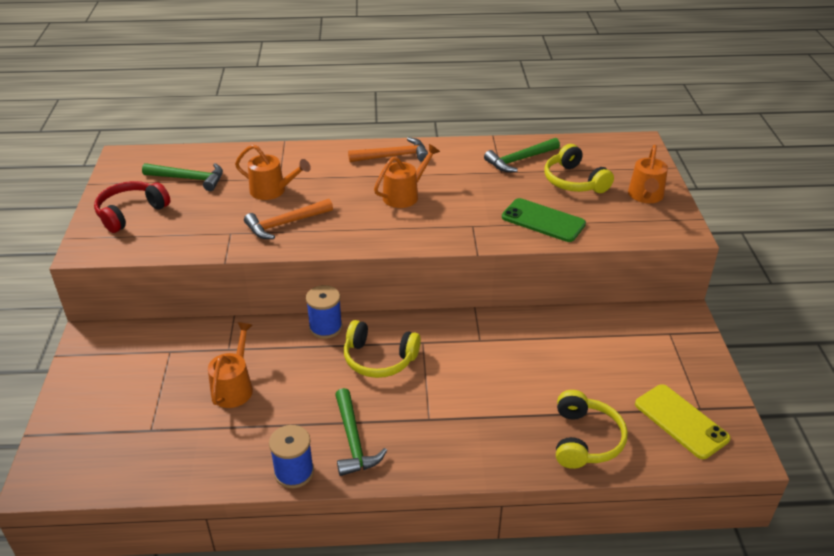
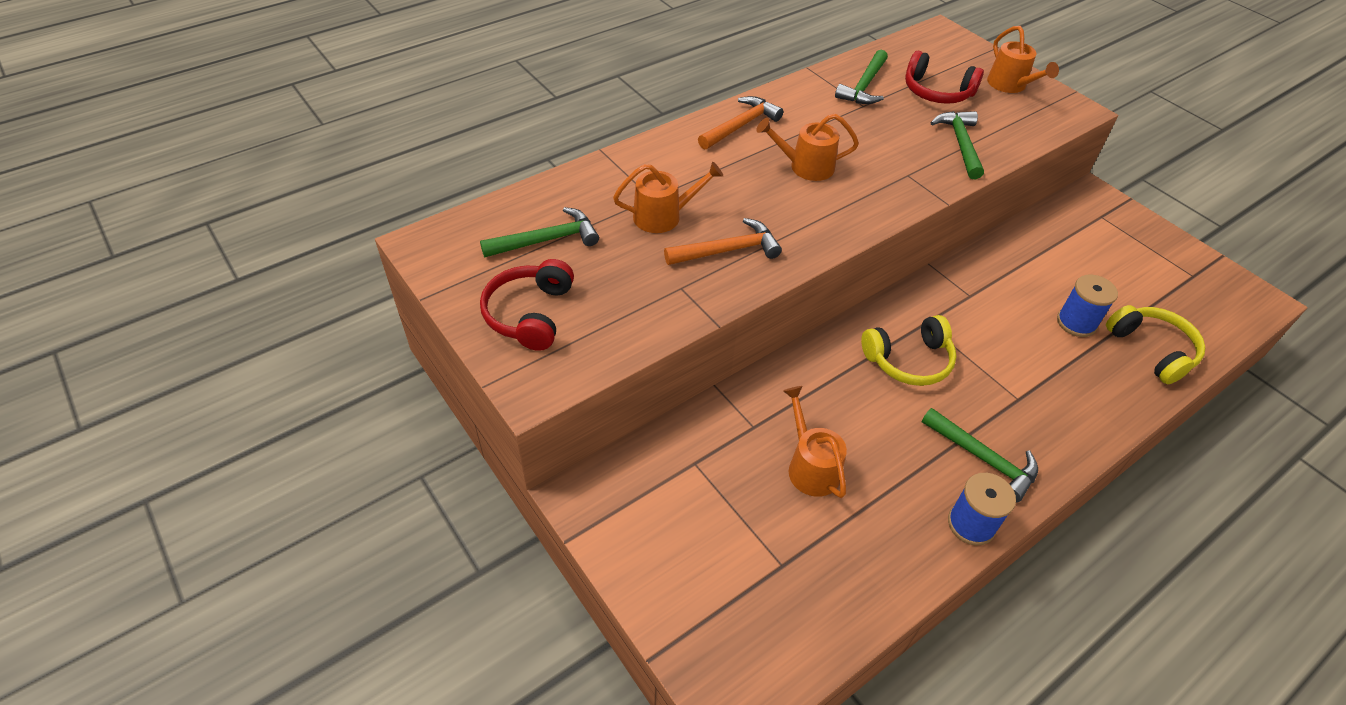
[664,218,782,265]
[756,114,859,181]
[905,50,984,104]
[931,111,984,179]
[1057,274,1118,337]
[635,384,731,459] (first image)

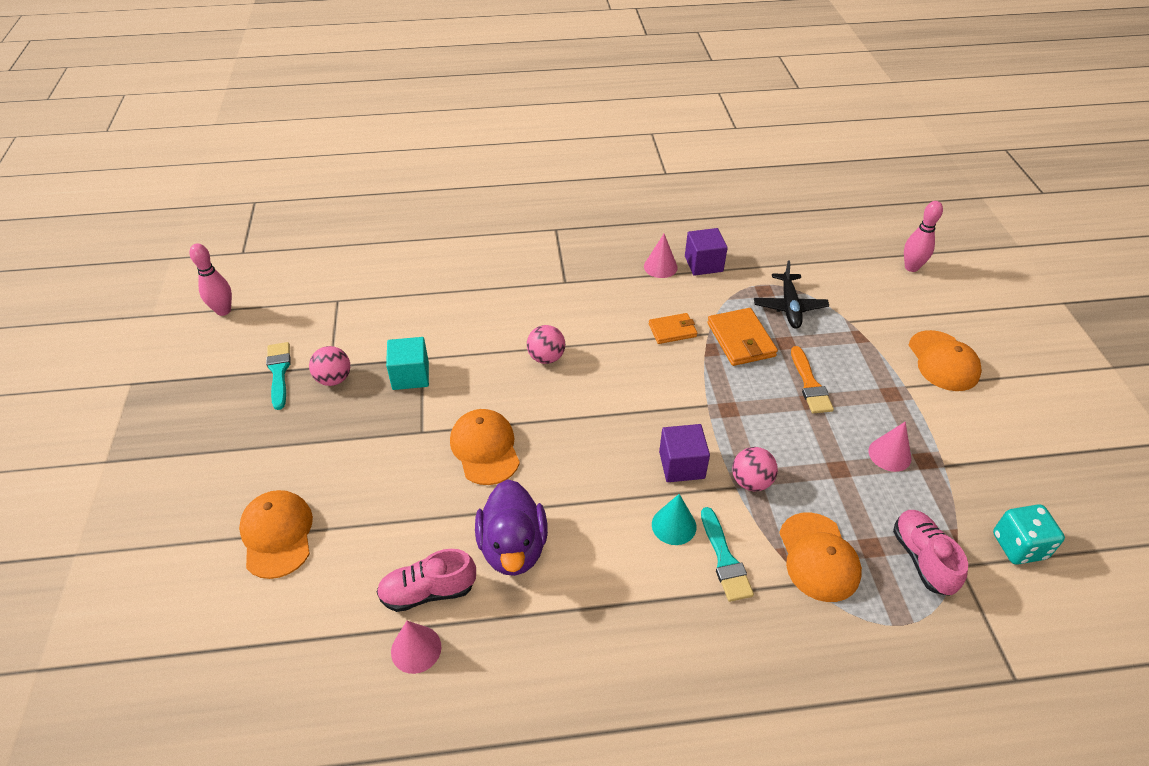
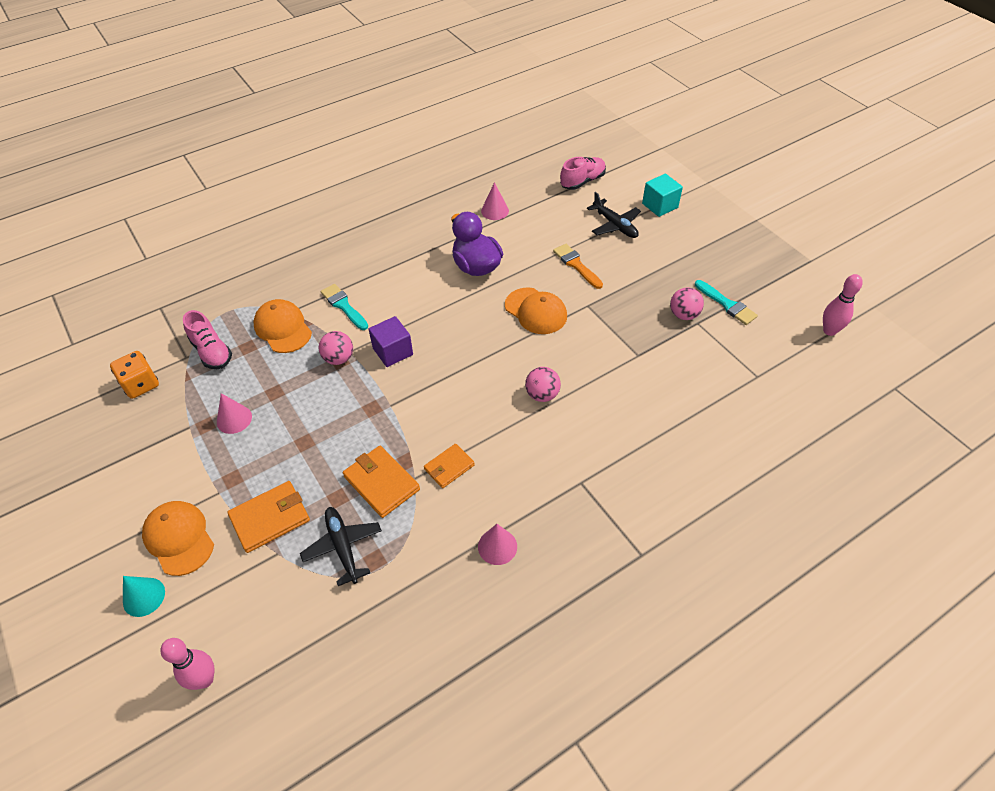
[110,351,159,399]
[123,576,165,617]
[227,481,310,553]
[553,244,603,289]
[560,157,606,190]
[587,192,641,238]
[642,174,683,217]
[685,228,728,276] (first image)

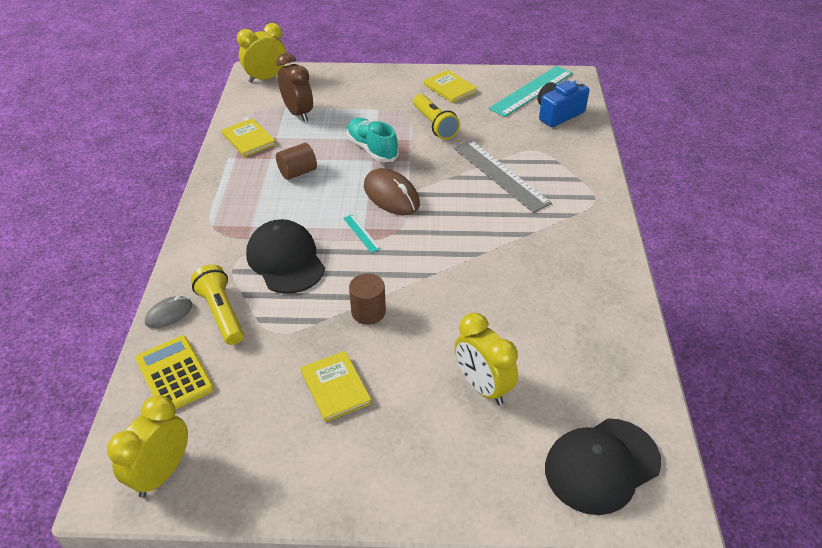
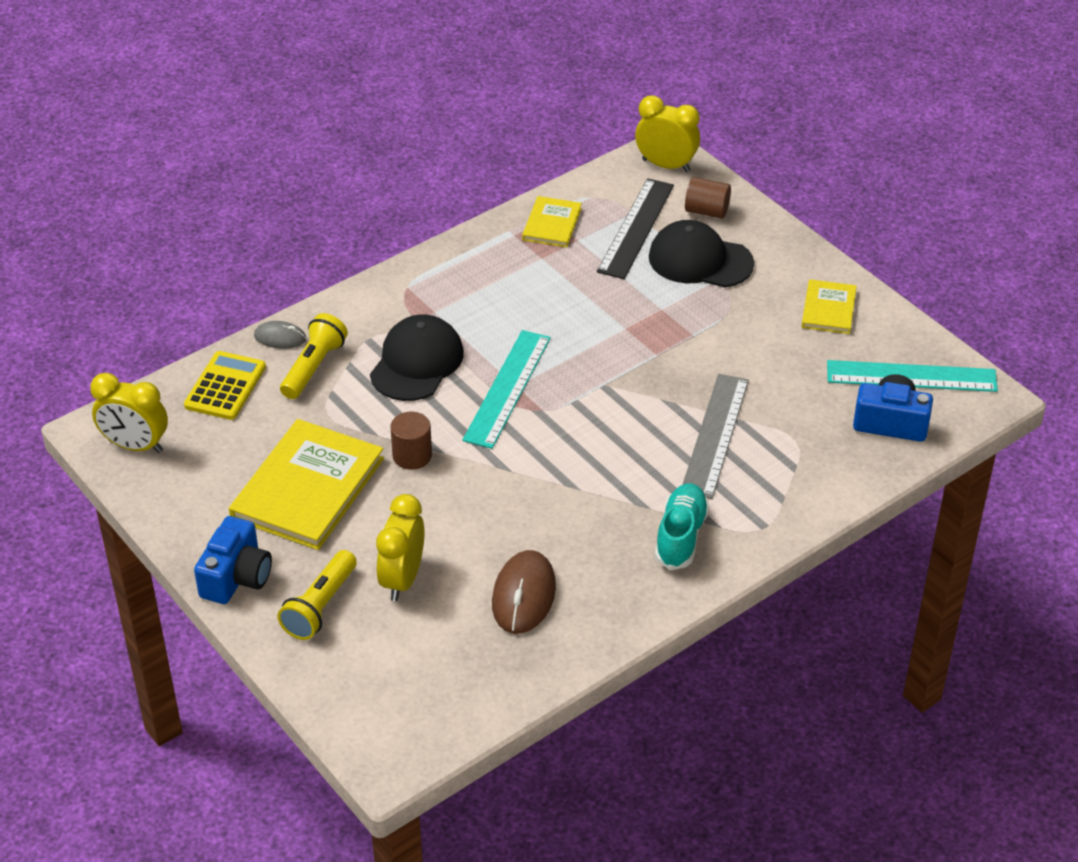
[90,373,168,453]
[194,516,272,604]
[229,419,384,550]
[277,550,357,640]
[463,330,551,449]
[492,550,556,634]
[597,178,674,279]
[649,220,754,287]
[655,483,710,570]
[685,177,731,219]

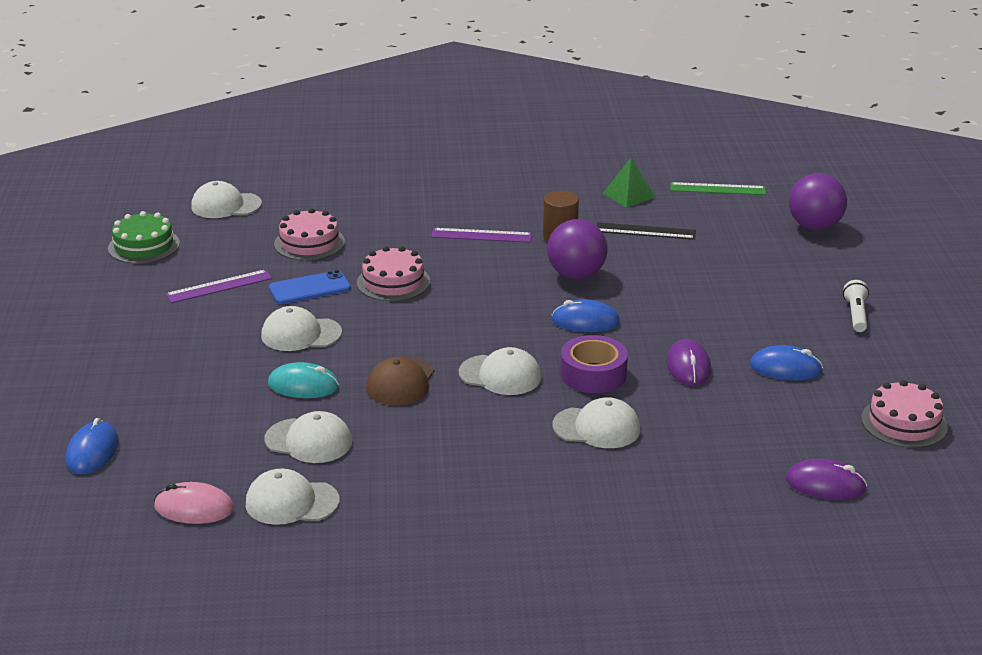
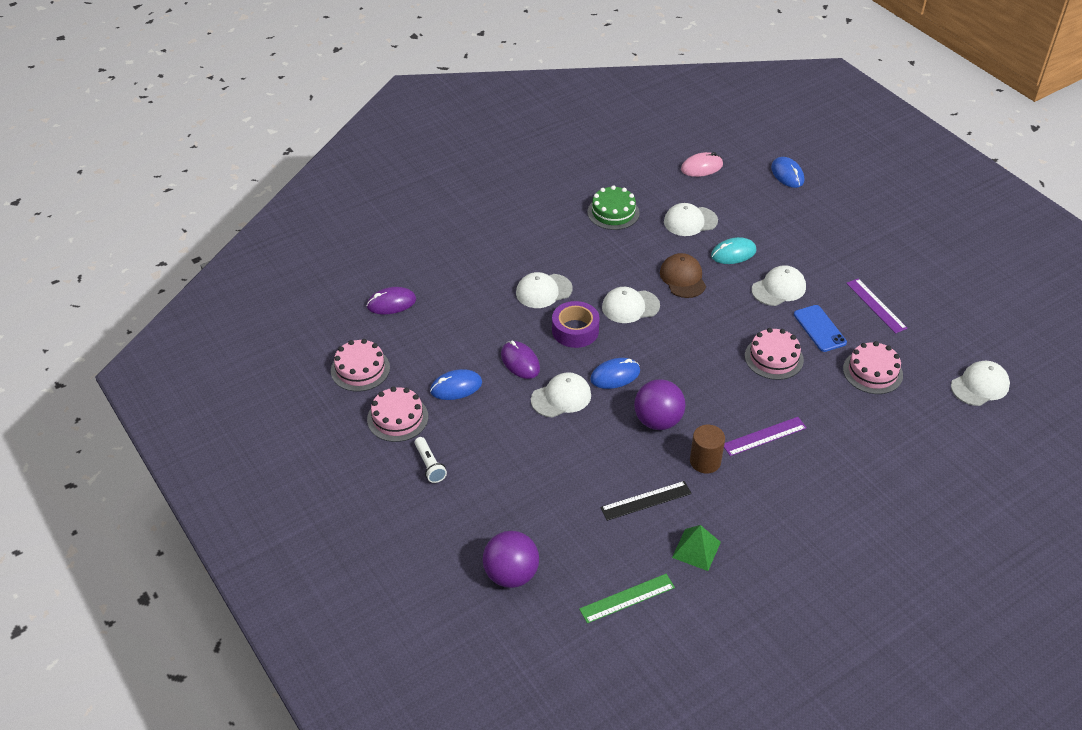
[367,387,428,442]
[531,372,591,418]
[587,185,640,230]
[794,305,847,352]
[846,279,908,334]

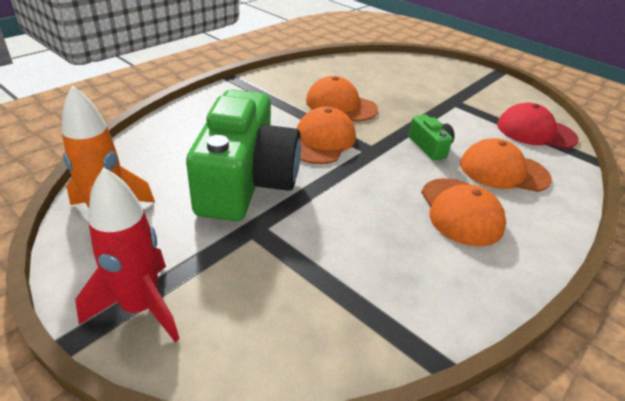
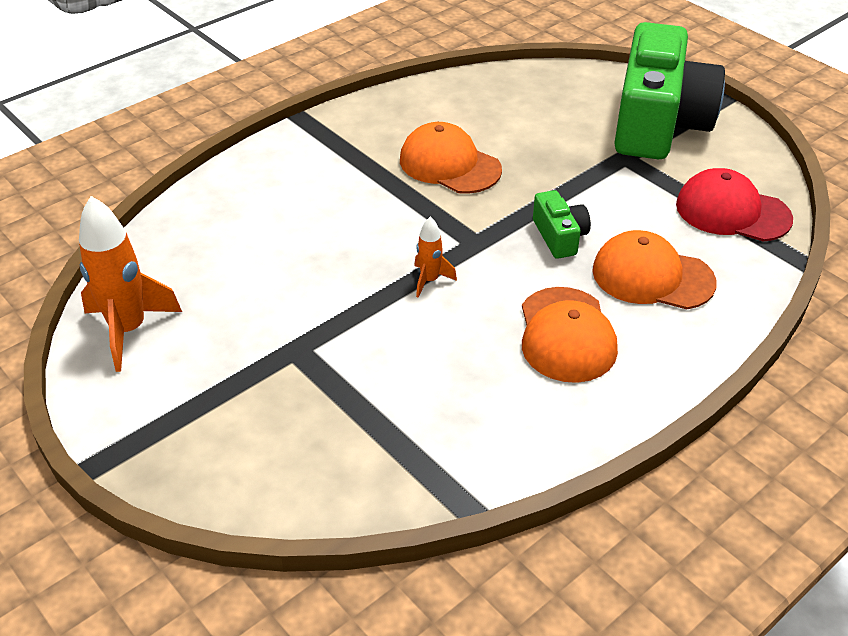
[414,217,457,298]
[614,22,725,160]
[76,167,180,342] (first image)
[297,107,356,164] (first image)

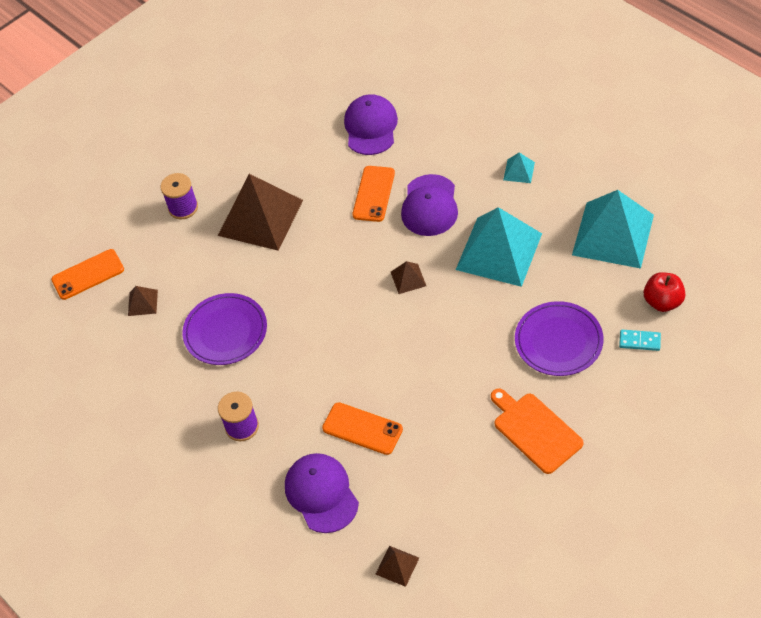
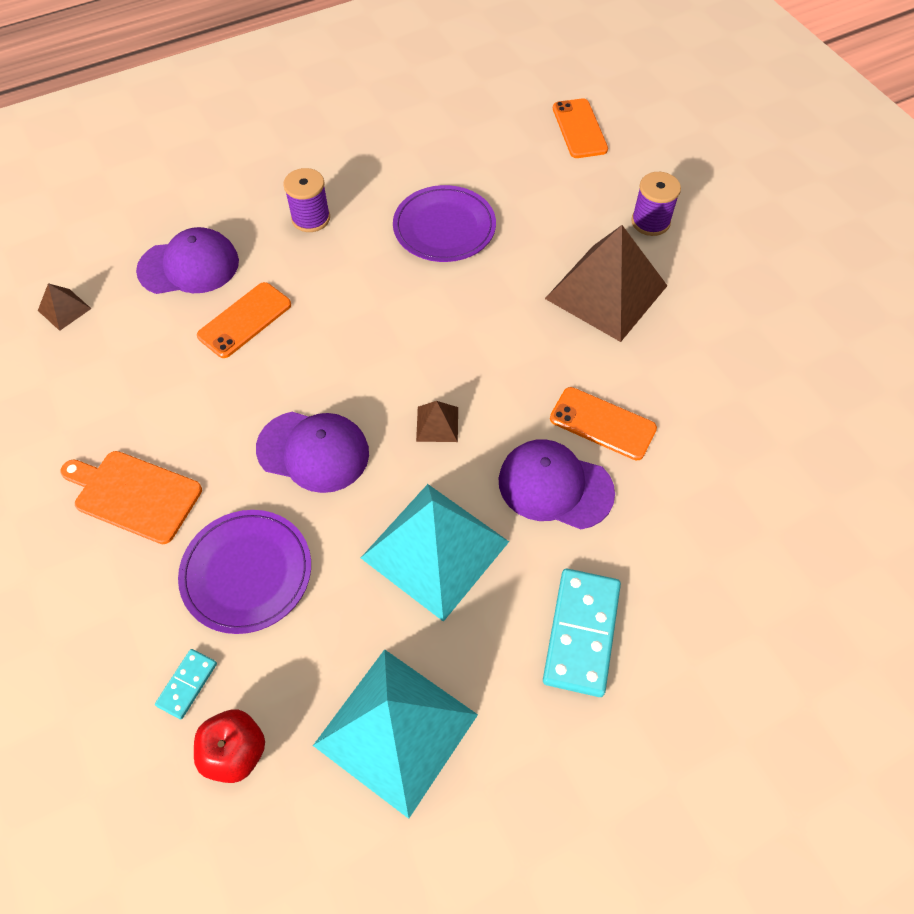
[60,451,202,544]
[256,412,369,493]
[543,569,621,697]
[128,286,158,316] (first image)

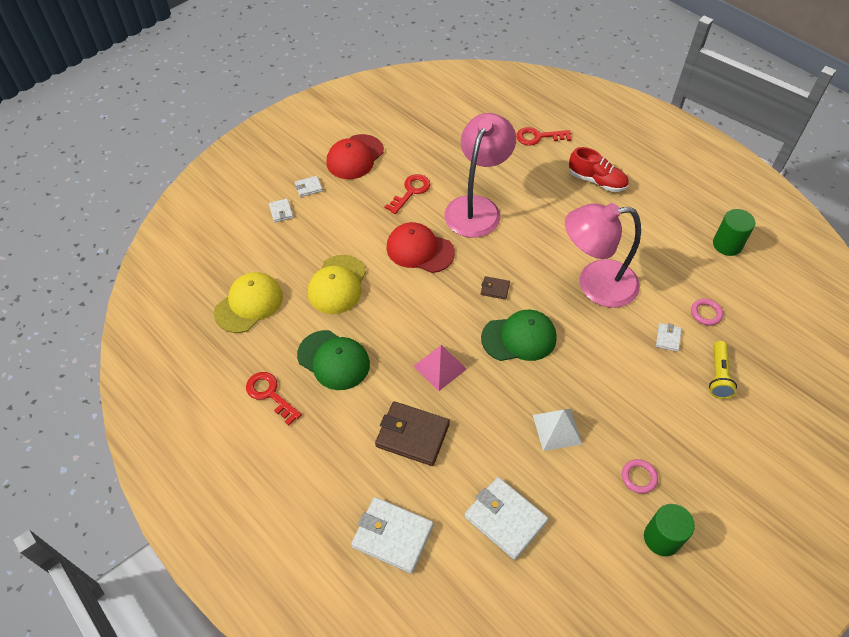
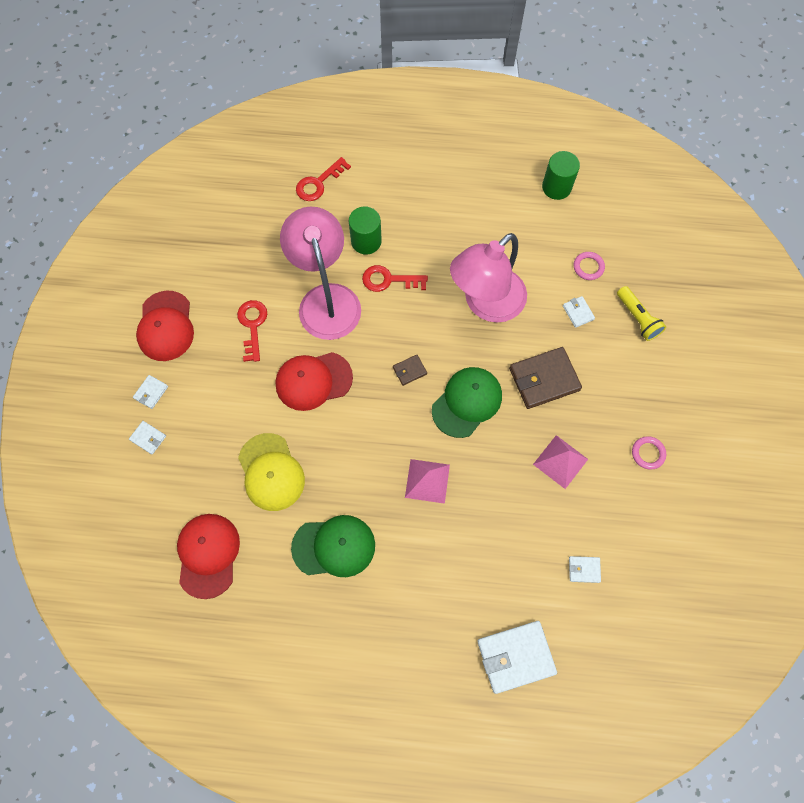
[177,514,240,599]
[349,207,382,254]
[362,265,428,292]
[509,347,582,409]
[533,435,588,489]
[569,556,601,583]
[569,147,629,192] (first image)

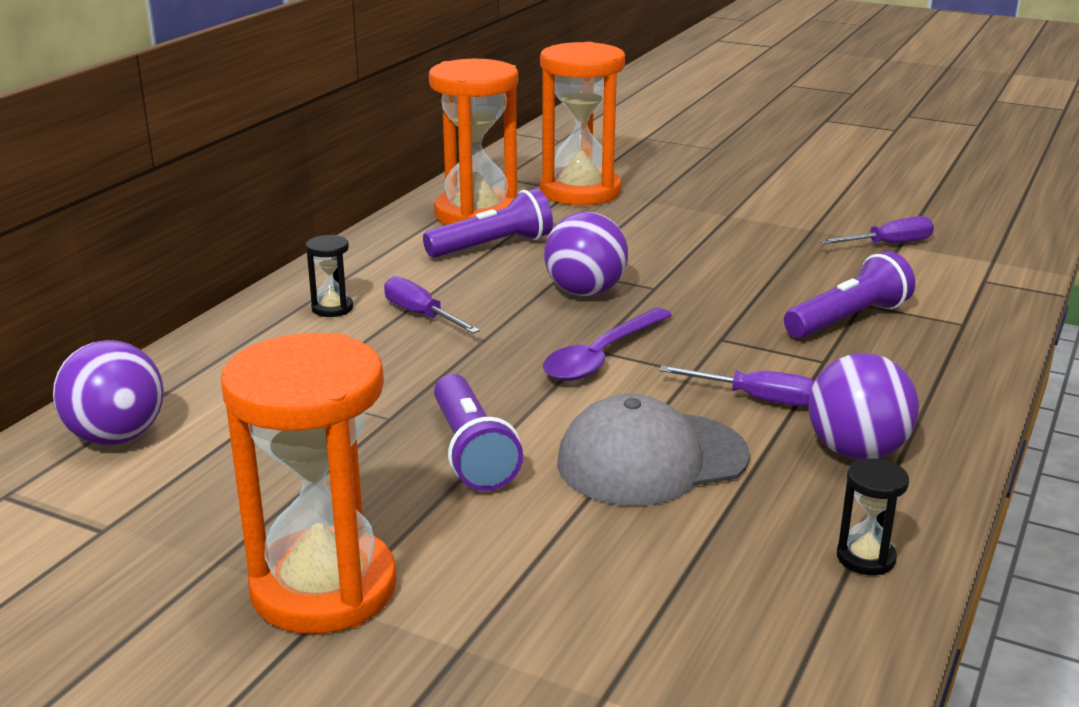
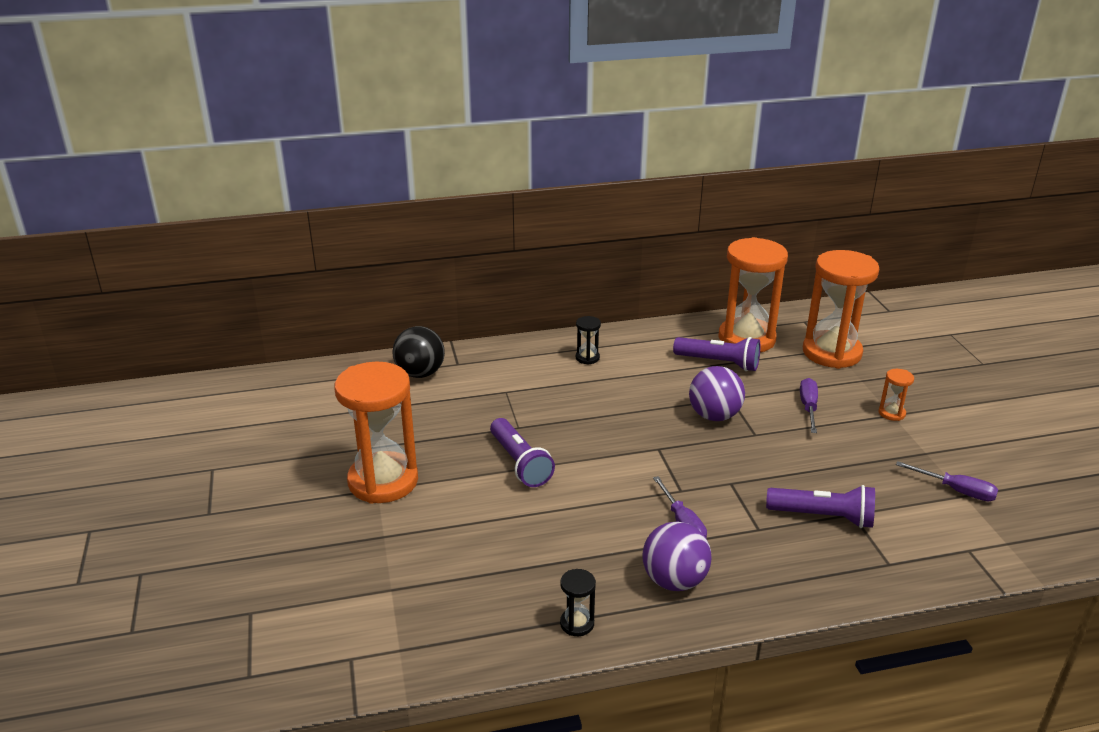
[392,326,445,378]
[490,418,555,487]
[800,378,818,433]
[879,369,914,421]
[543,308,672,381] (first image)
[557,394,750,506] (first image)

